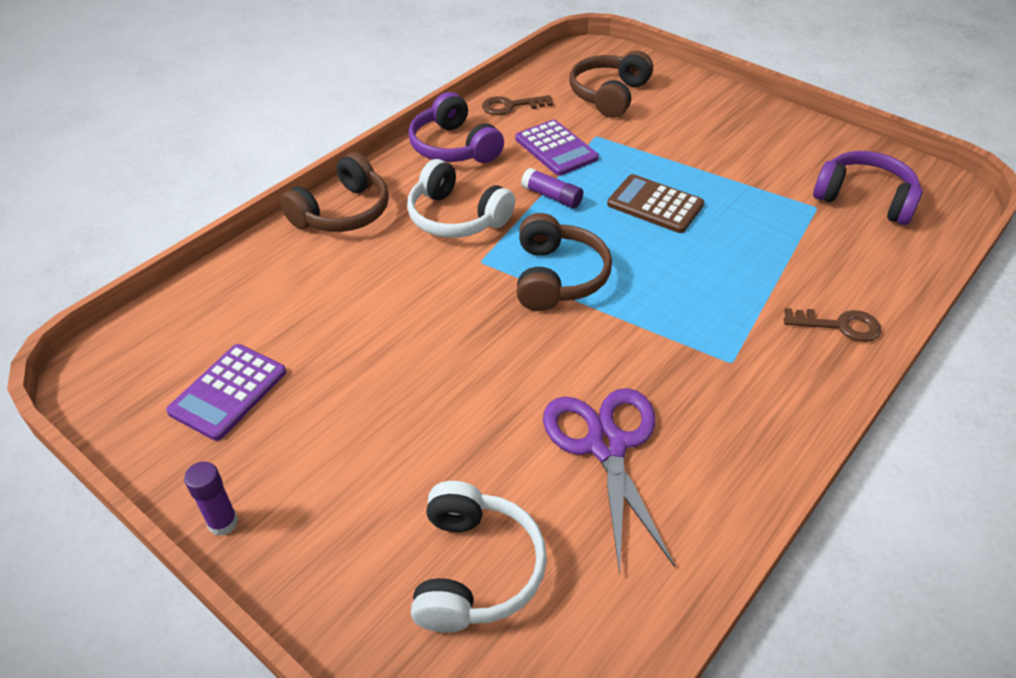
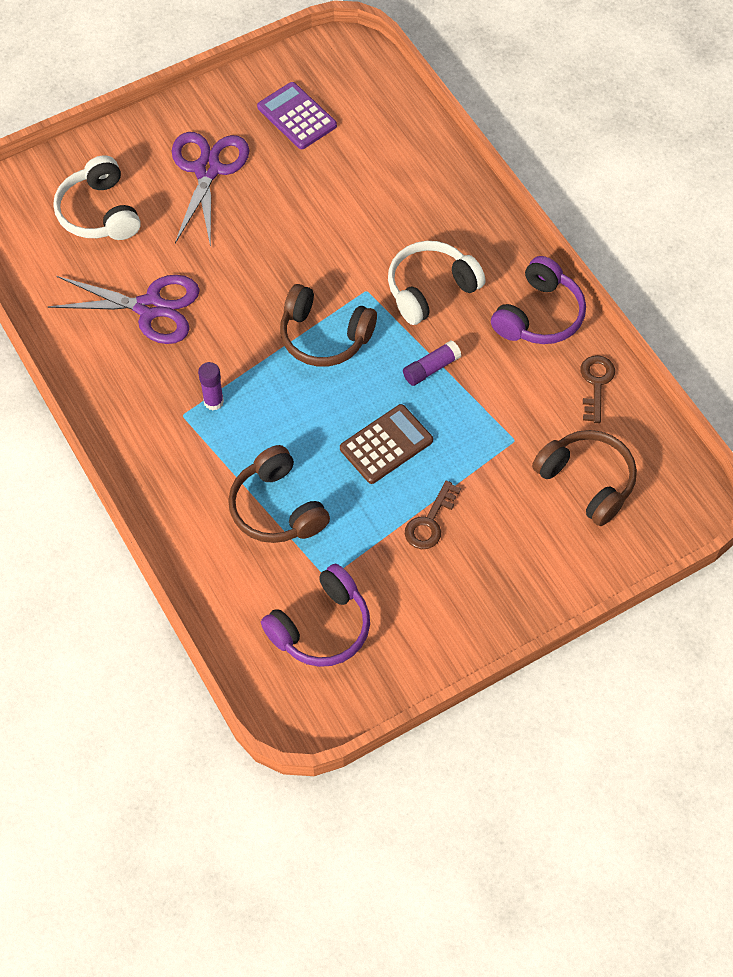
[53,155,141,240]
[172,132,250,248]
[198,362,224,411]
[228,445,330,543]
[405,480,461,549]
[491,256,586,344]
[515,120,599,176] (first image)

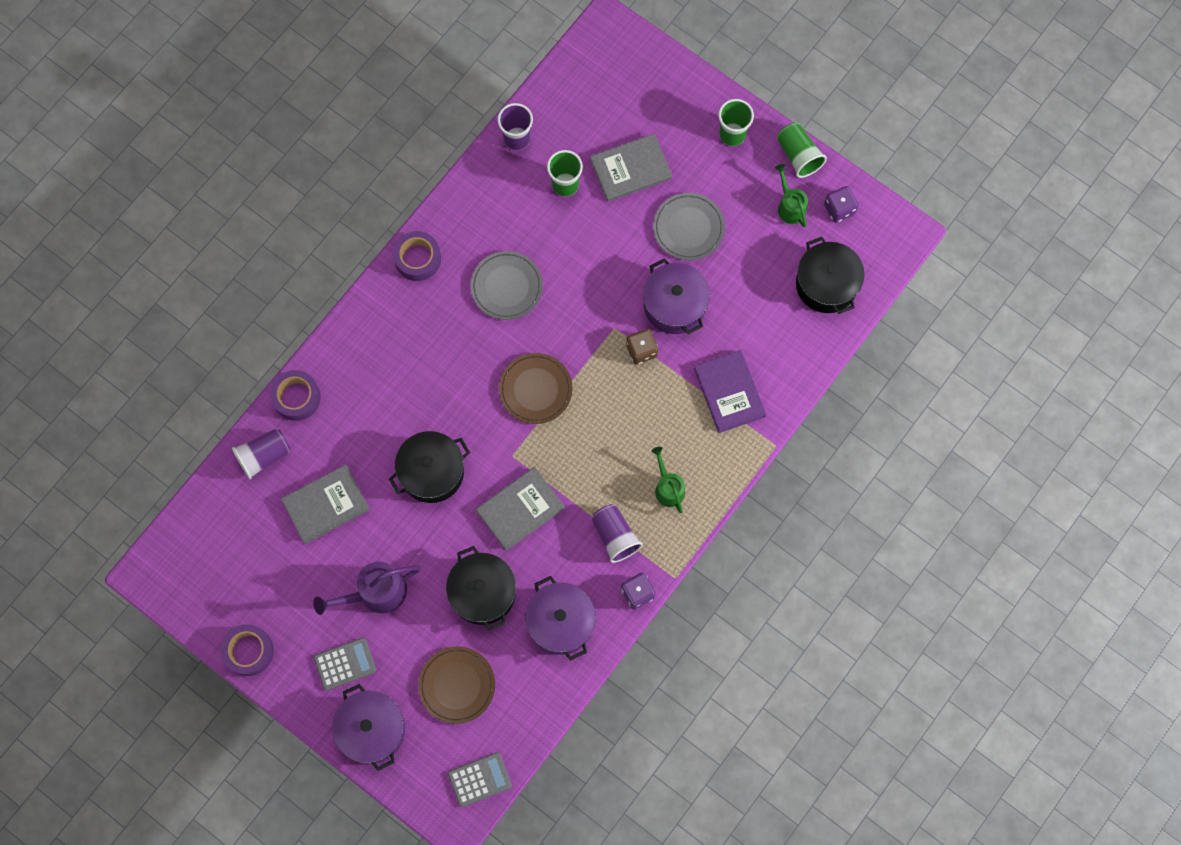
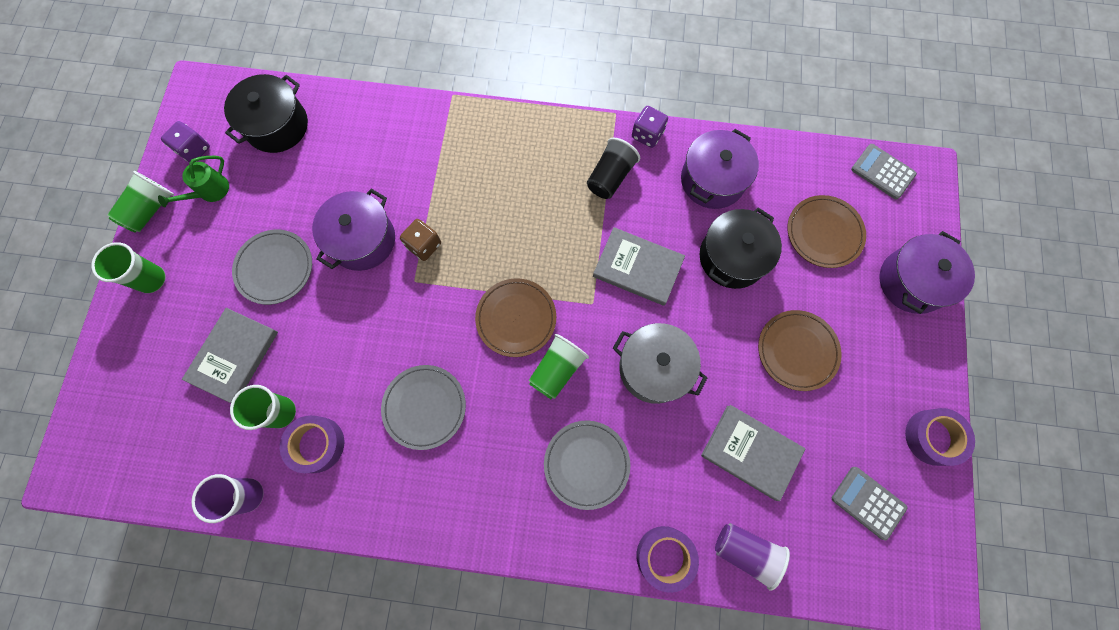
[182,308,278,403]
[280,415,344,473]
[529,334,589,399]
[544,420,630,510]
[587,138,640,199]
[613,323,707,404]
[758,310,842,391]
[832,467,907,540]
[652,447,685,513] (first image)
[694,350,766,433] (first image)

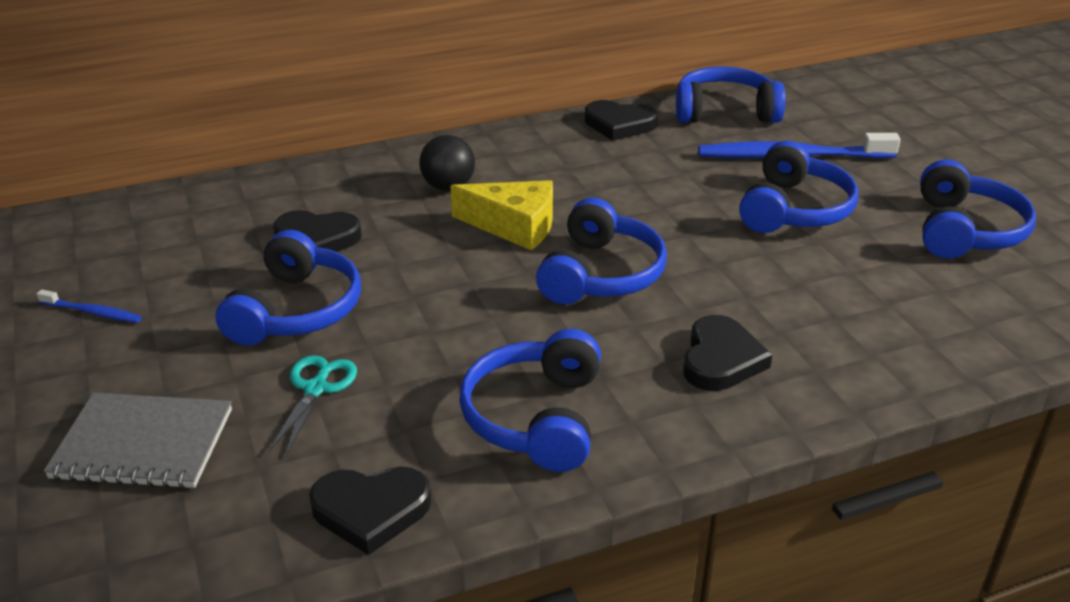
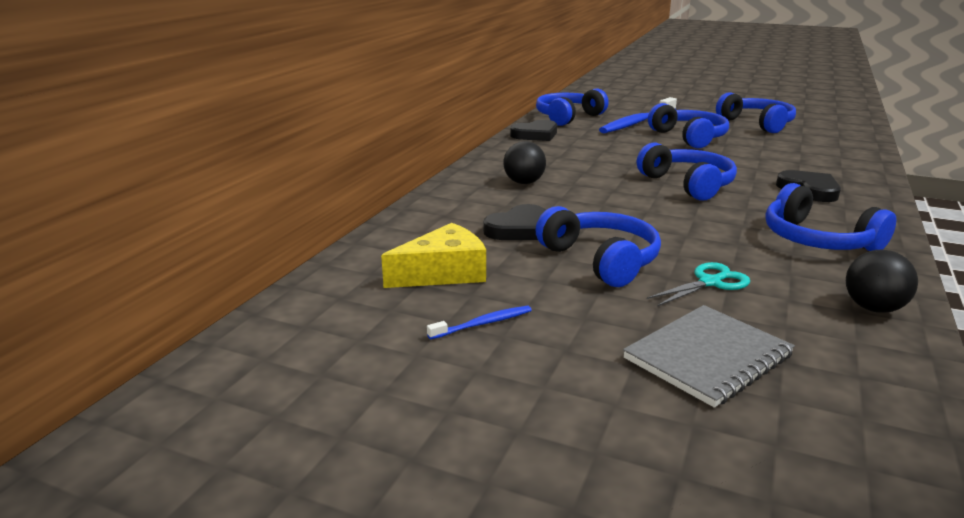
[381,223,486,288]
[647,262,750,307]
[846,250,918,313]

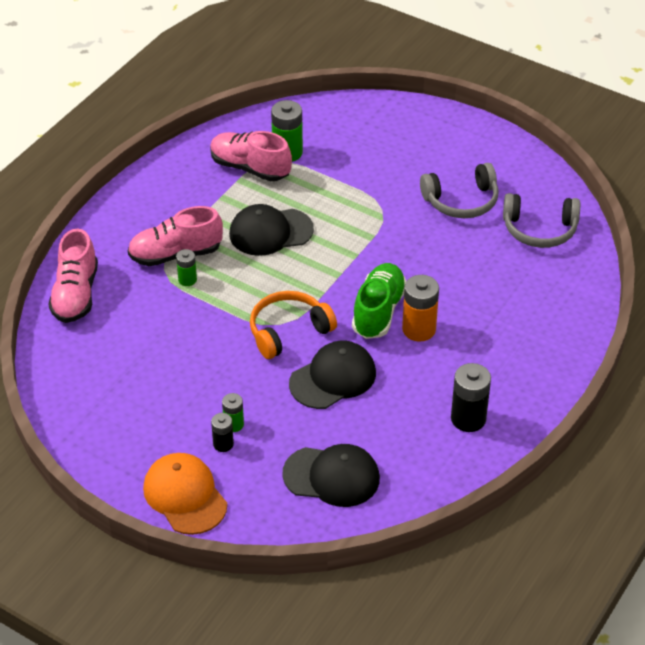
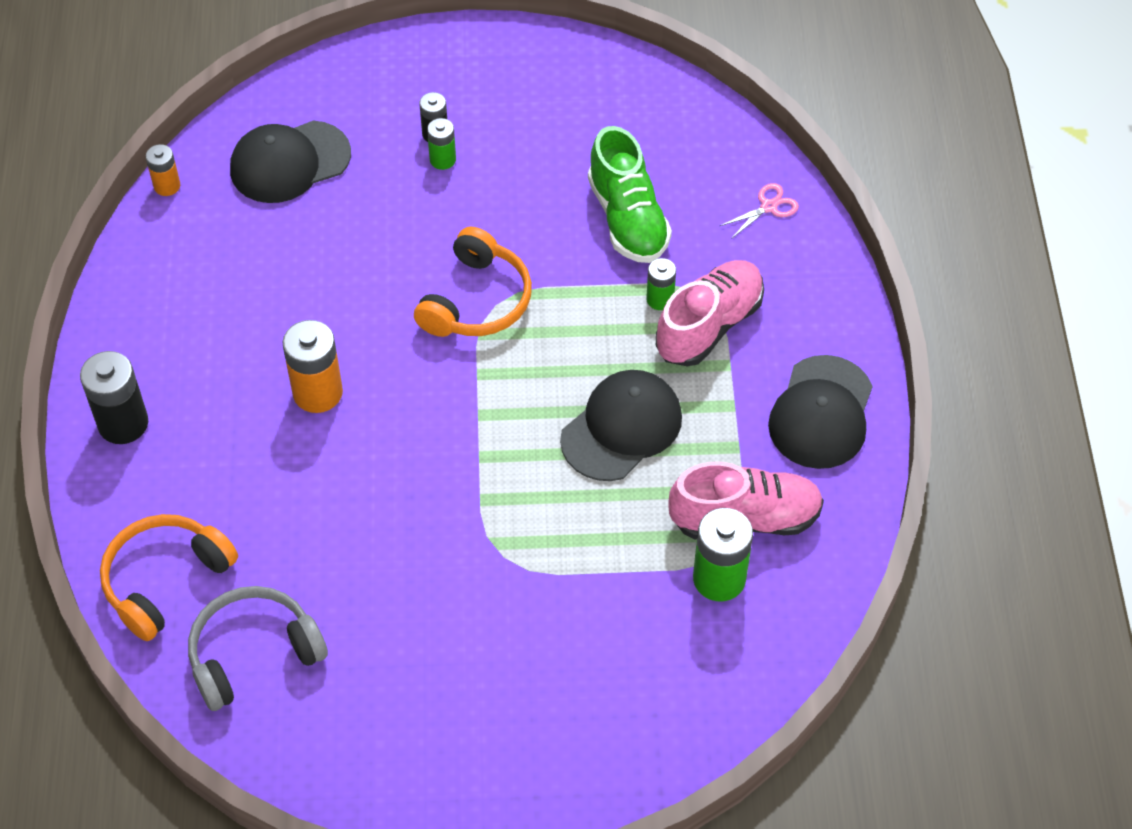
[80,351,148,444]
[100,514,238,641]
[146,144,180,196]
[588,126,672,263]
[720,183,799,239]
[768,355,873,469]
[143,453,227,535] (first image)
[420,163,499,218] (first image)

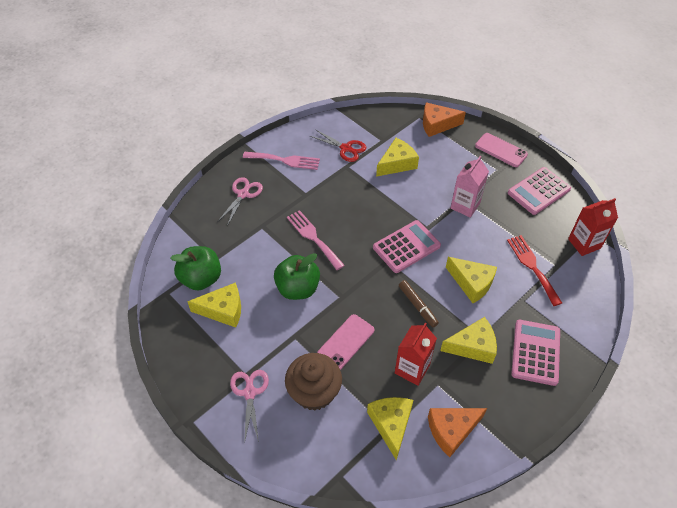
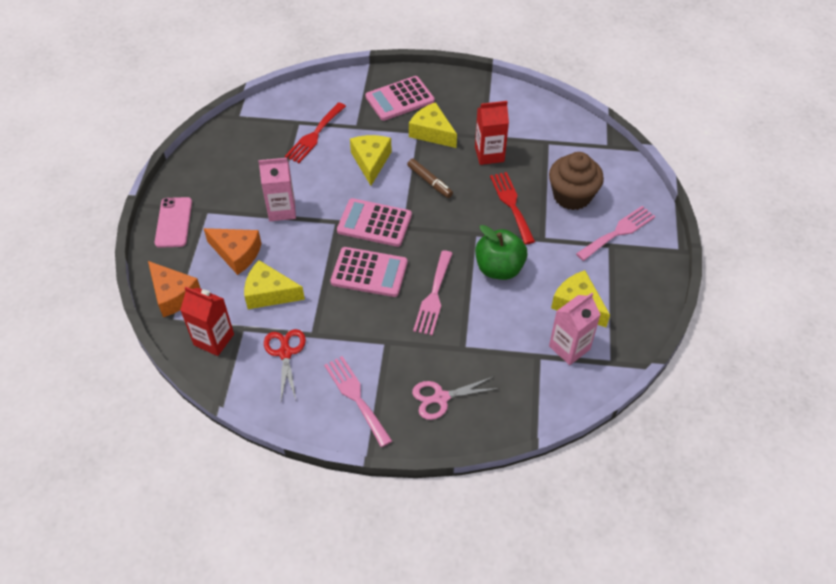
[180,287,234,356]
[203,228,261,275]
[330,247,408,297]
[407,159,453,198]
[490,172,535,245]
[549,293,601,365]
[576,206,656,261]
[367,397,413,460] (first image)

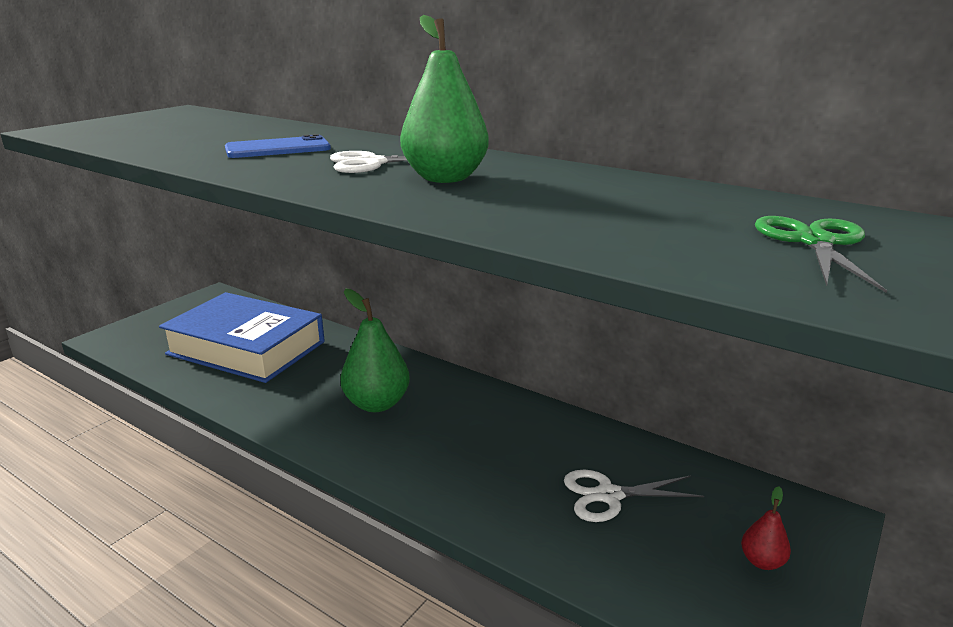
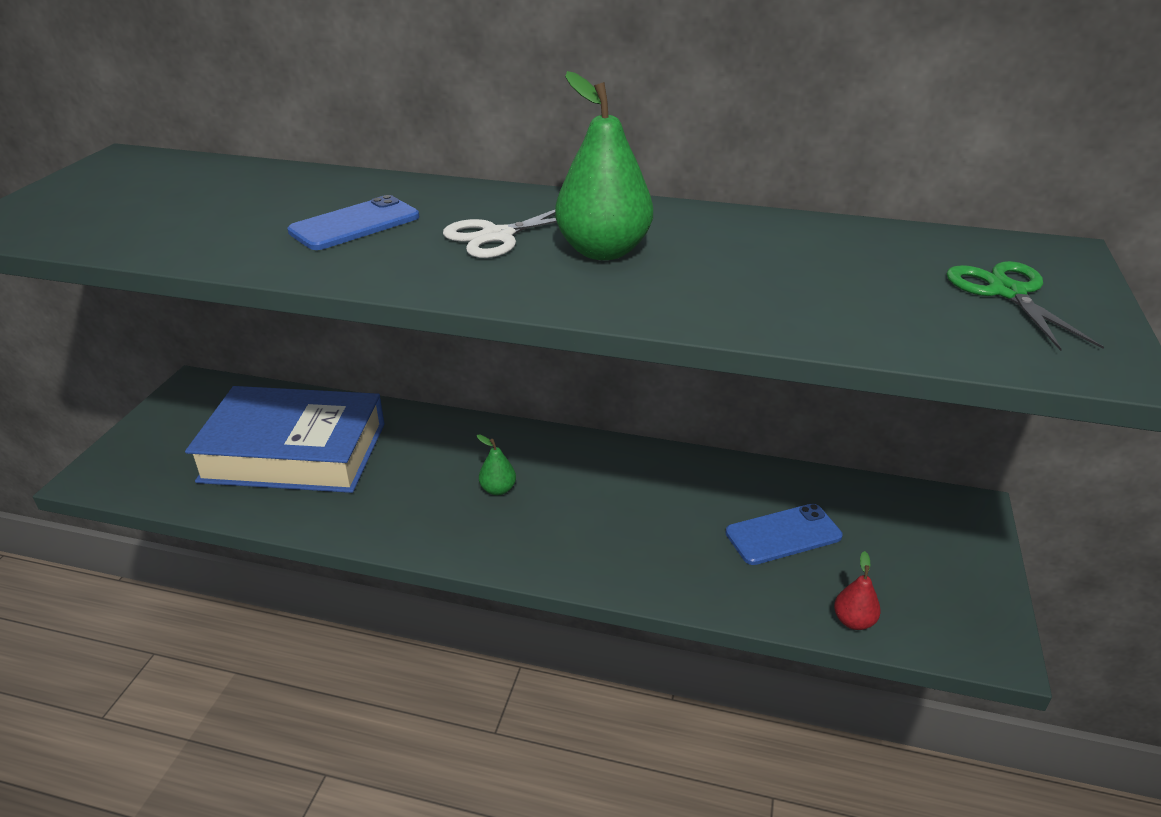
[477,434,516,495]
[725,504,843,565]
[834,551,881,630]

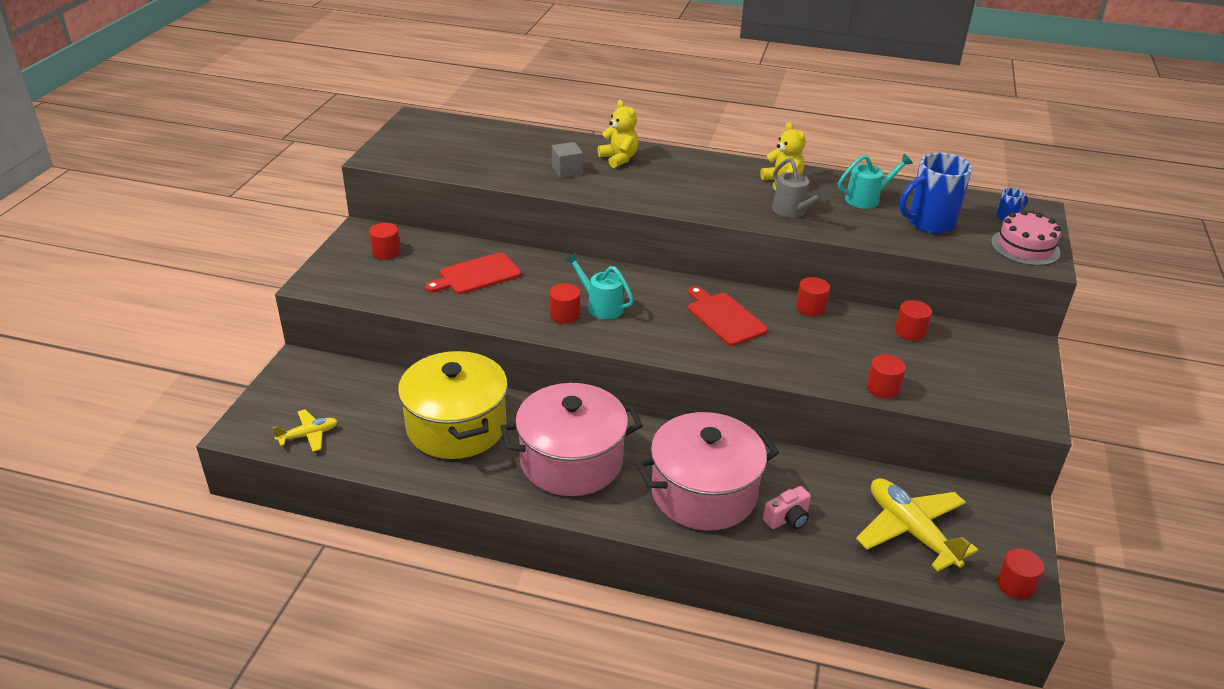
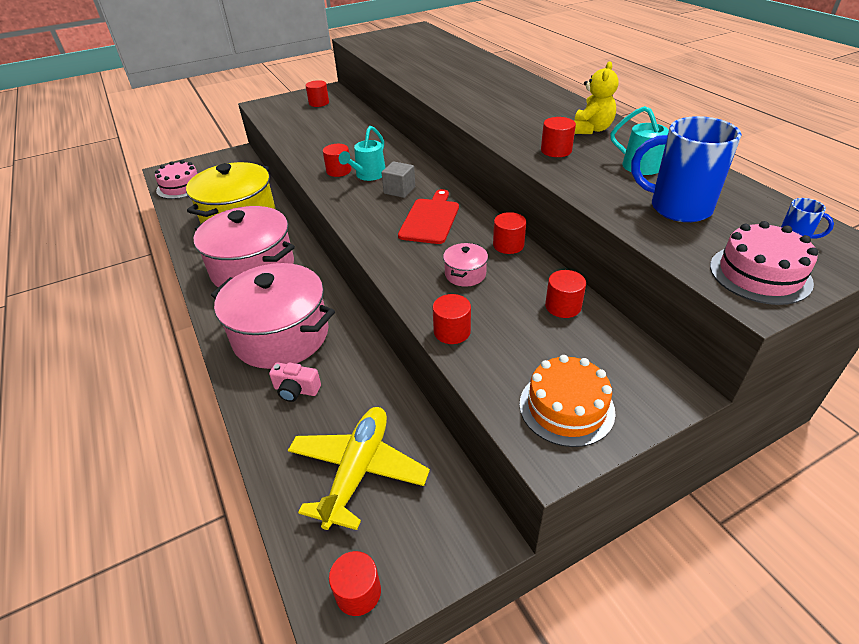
[155,160,198,199]
[339,126,386,181]
[382,161,415,198]
[443,243,488,287]
[519,355,616,447]
[541,117,576,157]
[425,252,521,294] (first image)
[598,100,639,168] (first image)

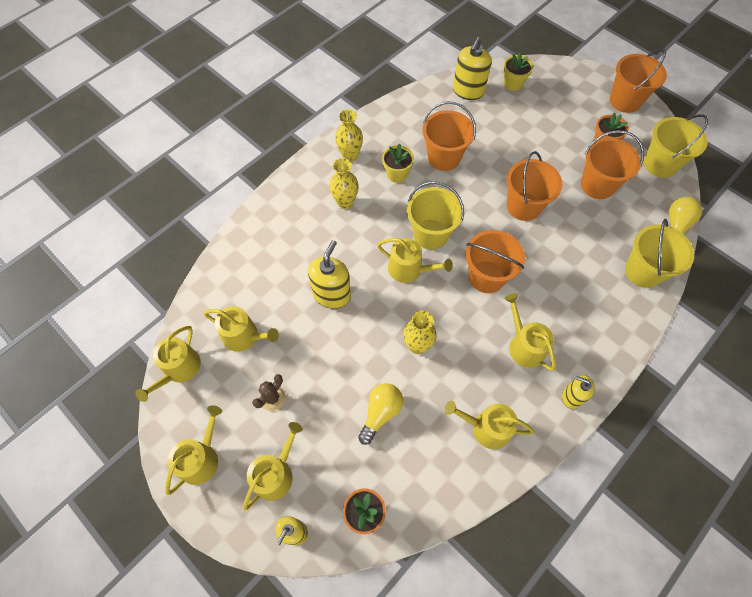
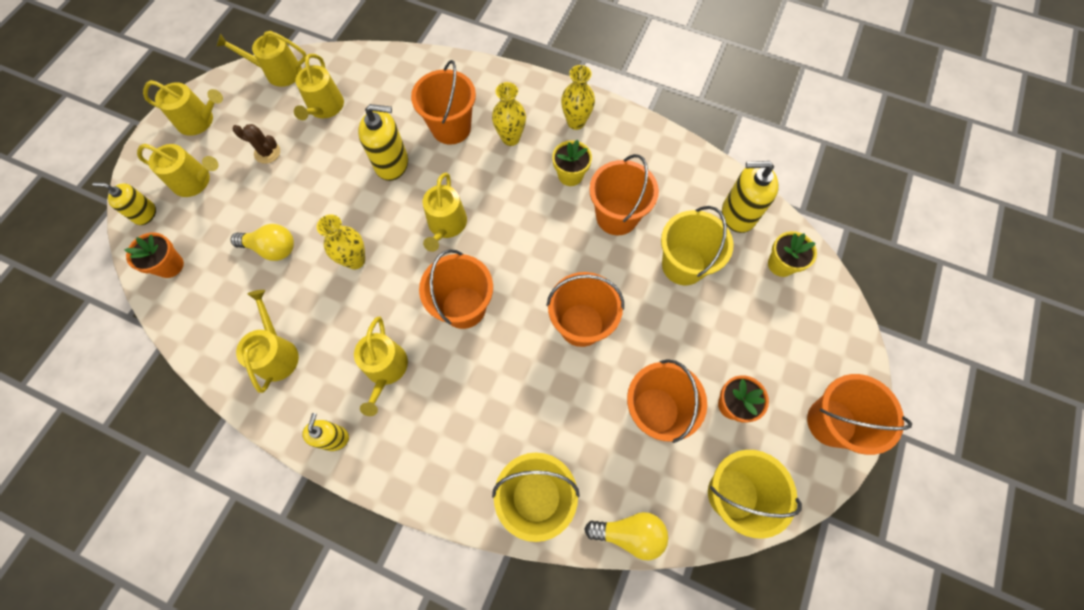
[354,316,408,416]
[411,60,476,145]
[661,206,733,285]

